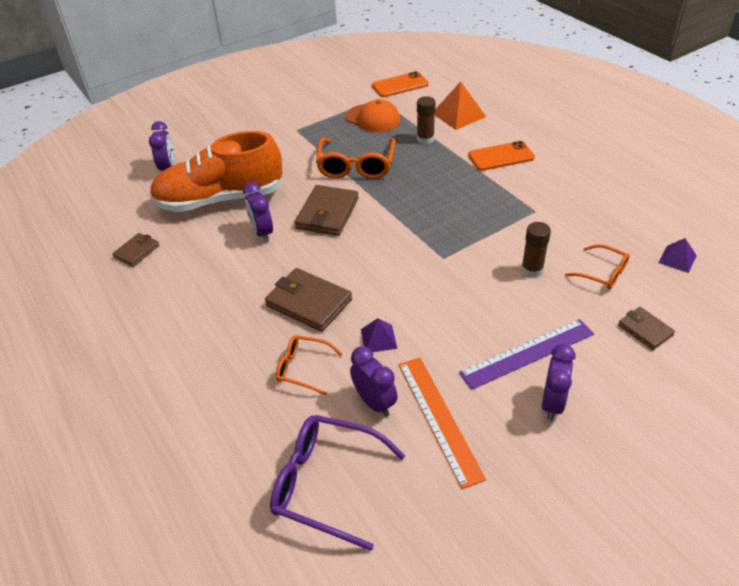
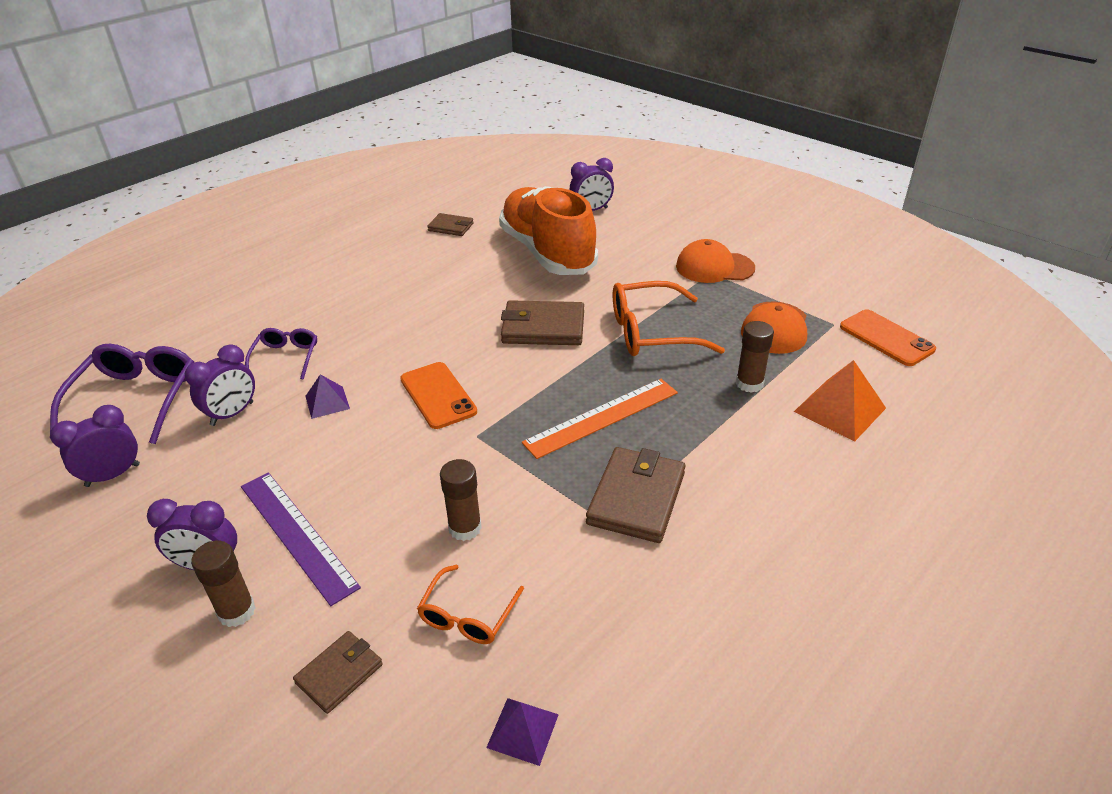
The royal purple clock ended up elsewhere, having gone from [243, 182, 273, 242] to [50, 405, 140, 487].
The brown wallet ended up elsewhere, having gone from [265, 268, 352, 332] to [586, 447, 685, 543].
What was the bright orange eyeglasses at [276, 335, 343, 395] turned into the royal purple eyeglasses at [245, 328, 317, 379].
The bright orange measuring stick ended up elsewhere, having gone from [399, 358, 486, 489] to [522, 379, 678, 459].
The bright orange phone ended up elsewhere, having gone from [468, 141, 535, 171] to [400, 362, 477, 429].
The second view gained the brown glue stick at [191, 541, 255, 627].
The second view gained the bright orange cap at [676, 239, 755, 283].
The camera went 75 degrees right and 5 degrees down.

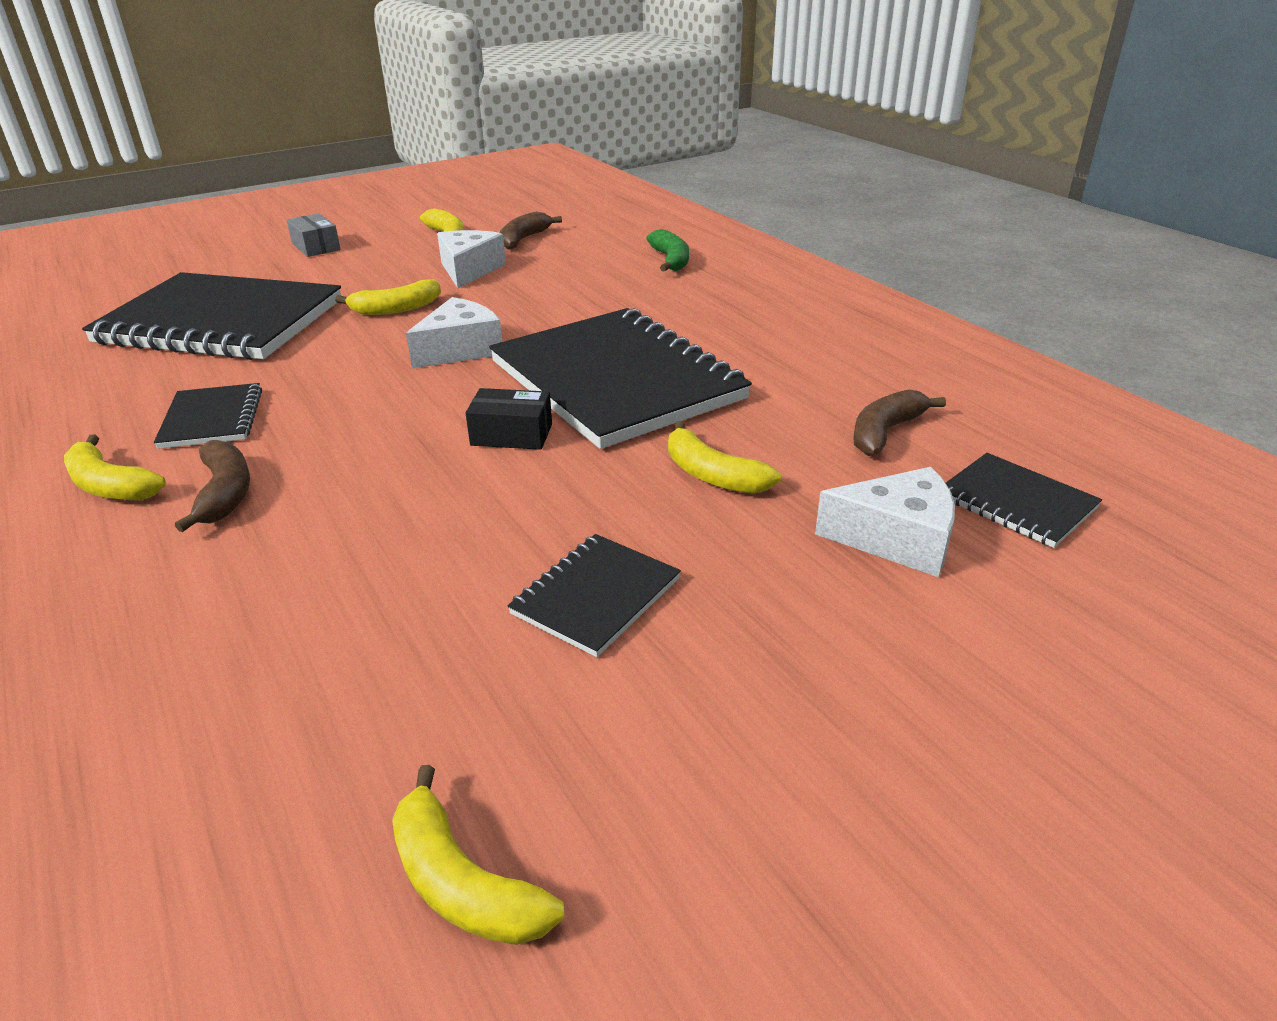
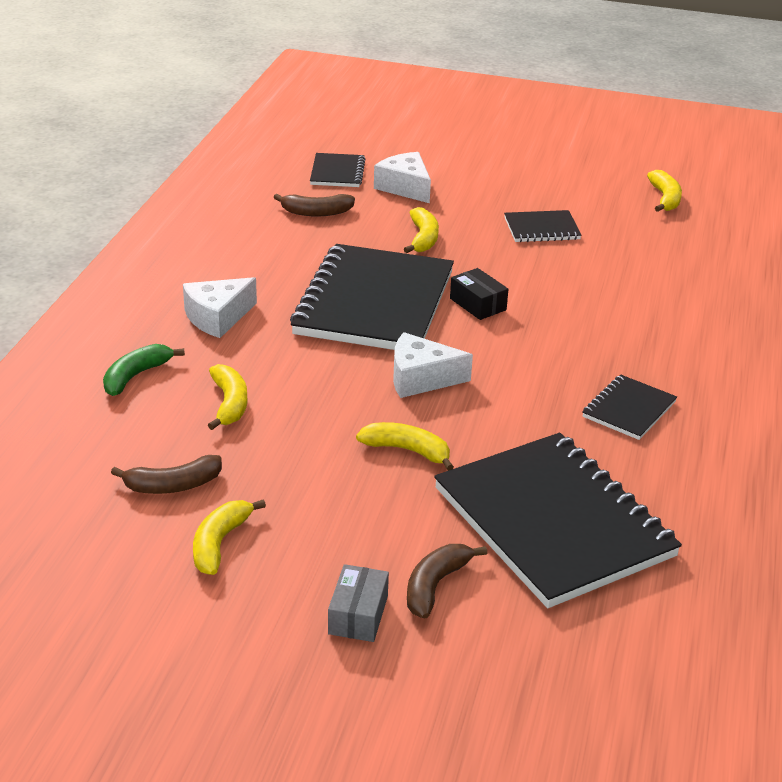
The golden banana ended up elsewhere, having gone from [64, 434, 166, 500] to [208, 364, 248, 430].
The brown banana ended up elsewhere, having gone from [175, 440, 250, 532] to [407, 544, 487, 618].
The pure white cheese ended up elsewhere, having gone from [437, 230, 506, 288] to [183, 277, 257, 338].
The camera went 135 degrees left and 0 degrees up.

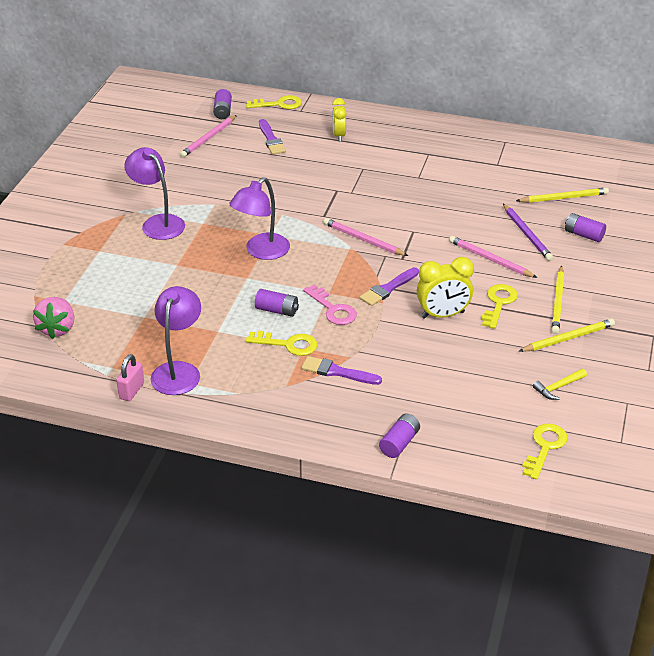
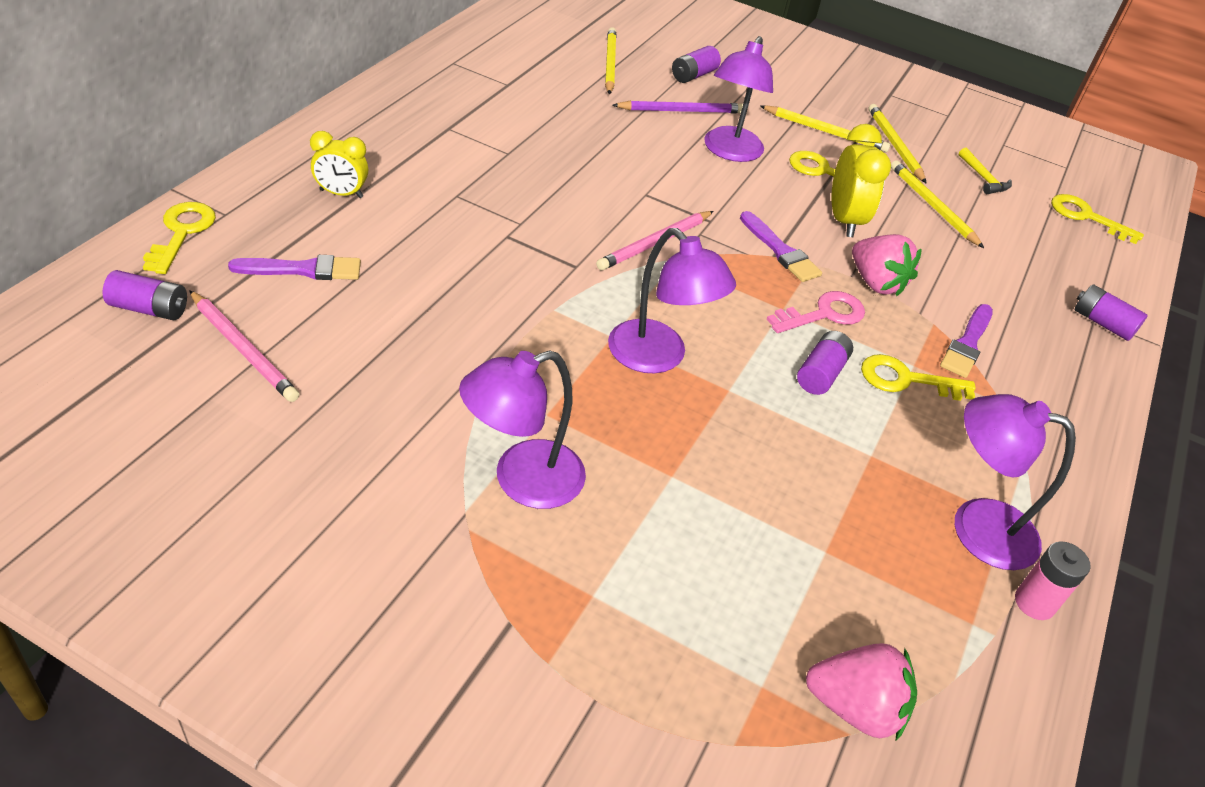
Where the rose-pink small lock stood at [116, 354, 144, 401], the rose-pink battery came to stand at [1015, 541, 1091, 620].
The golden door key at [246, 331, 317, 356] ended up facing another way, 105 degrees counterclockwise from before.
Where the rose-pink lead pencil stood at [449, 236, 537, 278], the royal purple lamp came to stand at [704, 36, 773, 162].
The second view gained the rose-pink strawberry at [852, 234, 922, 296].
The second view gained the golden lead pencil at [891, 160, 984, 248].
The camera went 85 degrees left and 5 degrees up.

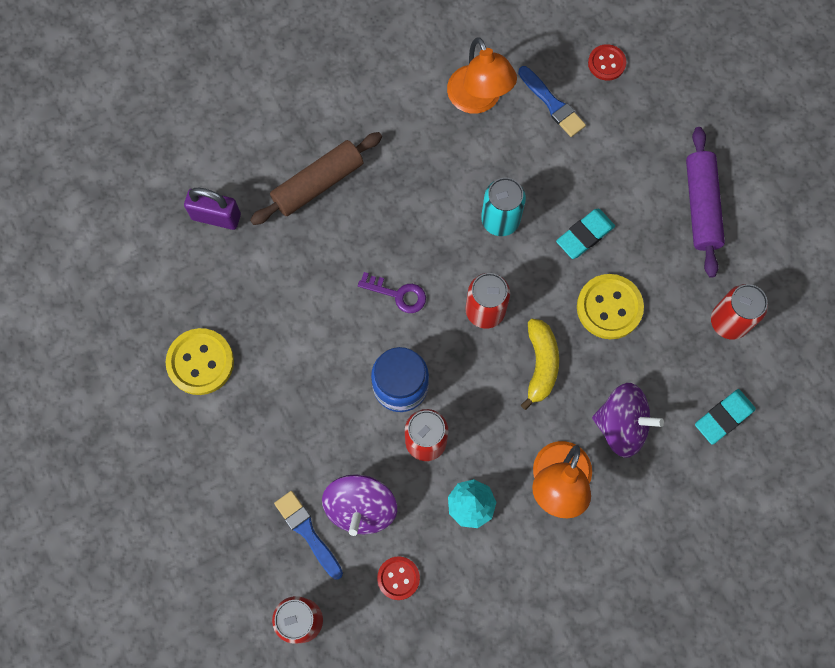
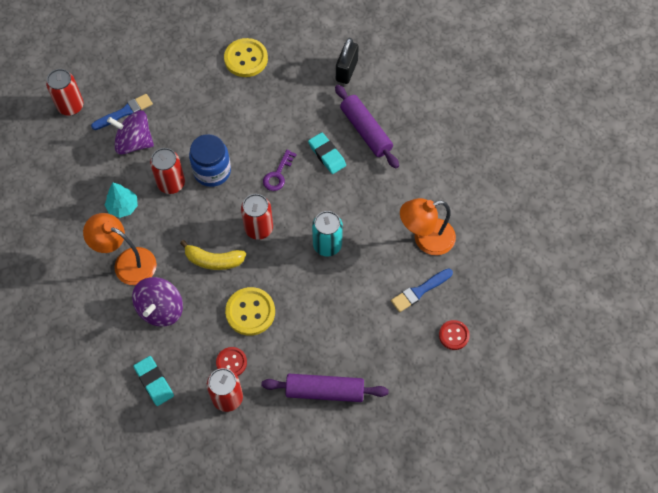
What was the royal purple small lock at [184, 188, 241, 230] turned into the black small lock at [336, 38, 359, 84].
What was the brown pastry roller at [250, 132, 382, 225] turned into the royal purple pastry roller at [335, 85, 399, 168].
The crimson shirt button ended up elsewhere, having gone from [377, 556, 420, 600] to [216, 347, 247, 376].
The turquoise eraser ended up elsewhere, having gone from [556, 209, 615, 259] to [308, 132, 346, 174].
The camera went 95 degrees right and 10 degrees down.

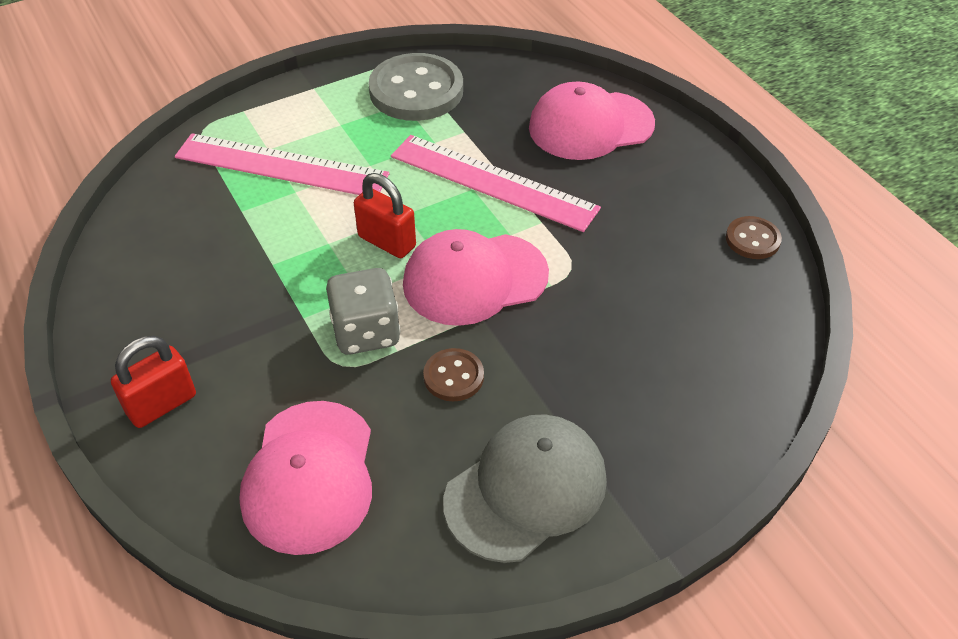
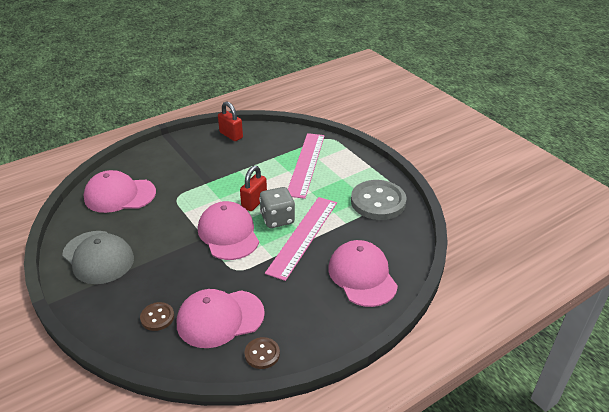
The crimson small lock ended up elsewhere, having gone from [111, 336, 196, 428] to [218, 101, 243, 141].
The gray die ended up elsewhere, having gone from [326, 268, 401, 355] to [259, 187, 295, 228].
The brown shirt button ended up elsewhere, having gone from [423, 348, 484, 401] to [140, 302, 174, 331].
The second view gained the rose-pink cap at [177, 289, 265, 348].
The camera went 85 degrees right and 10 degrees down.

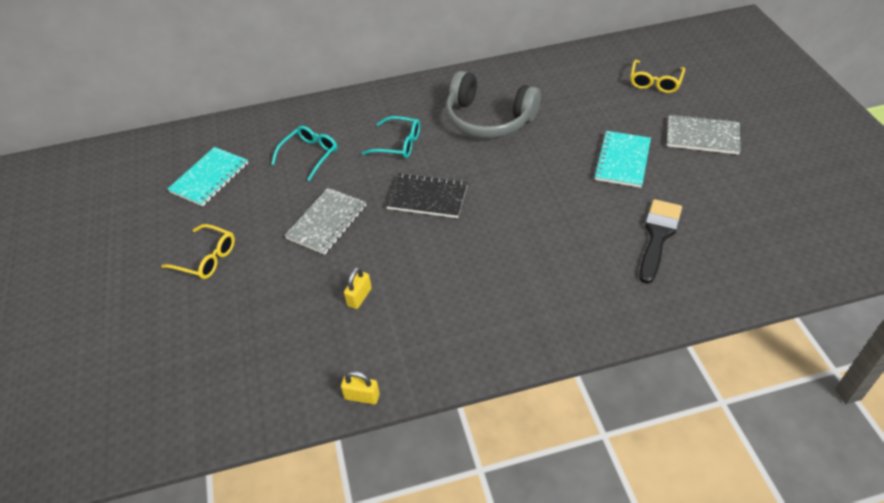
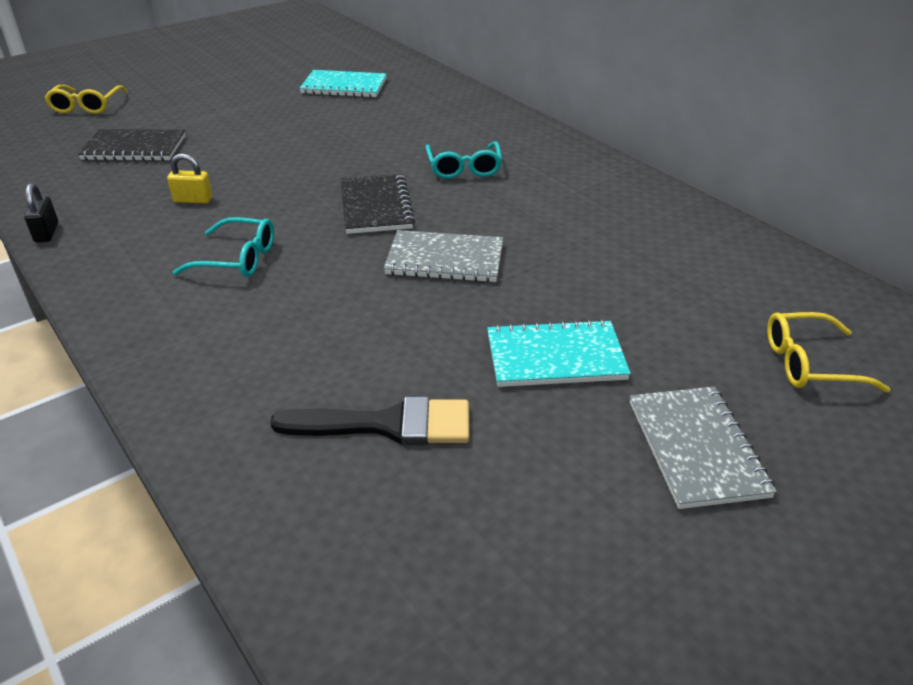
The golden eyeglasses ended up elsewhere, having gone from [161, 224, 235, 279] to [45, 85, 128, 114].
The turquoise eyeglasses ended up elsewhere, having gone from [271, 126, 337, 181] to [173, 217, 274, 277].
The gray exercise book ended up elsewhere, having gone from [284, 188, 366, 255] to [384, 230, 503, 282].
What was the golden small lock at [341, 371, 380, 404] turned into the black small lock at [24, 183, 58, 243].
The second view lost the gray headphones at [446, 71, 541, 138].
The second view gained the black exercise book at [78, 129, 186, 161].
The camera went 65 degrees right and 10 degrees down.

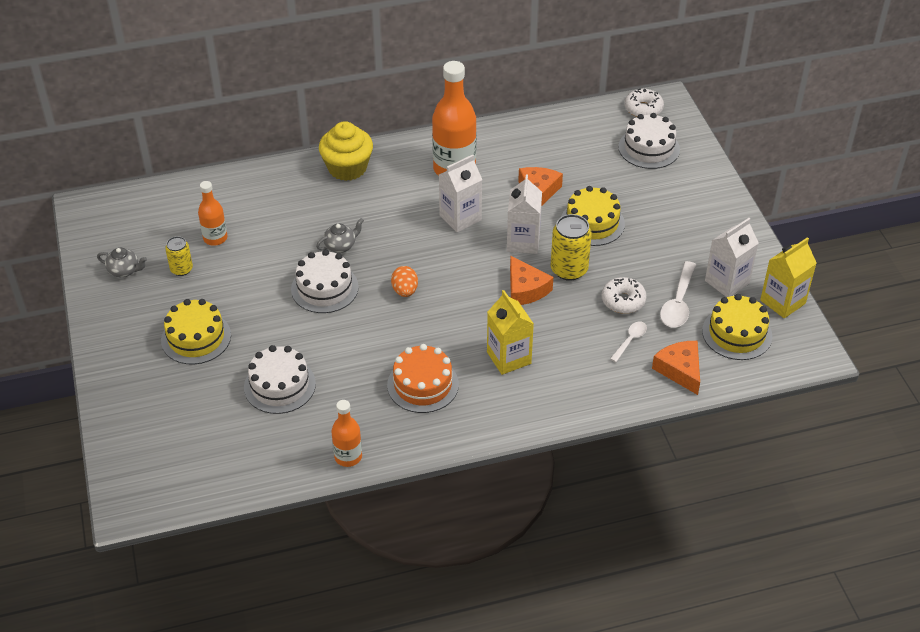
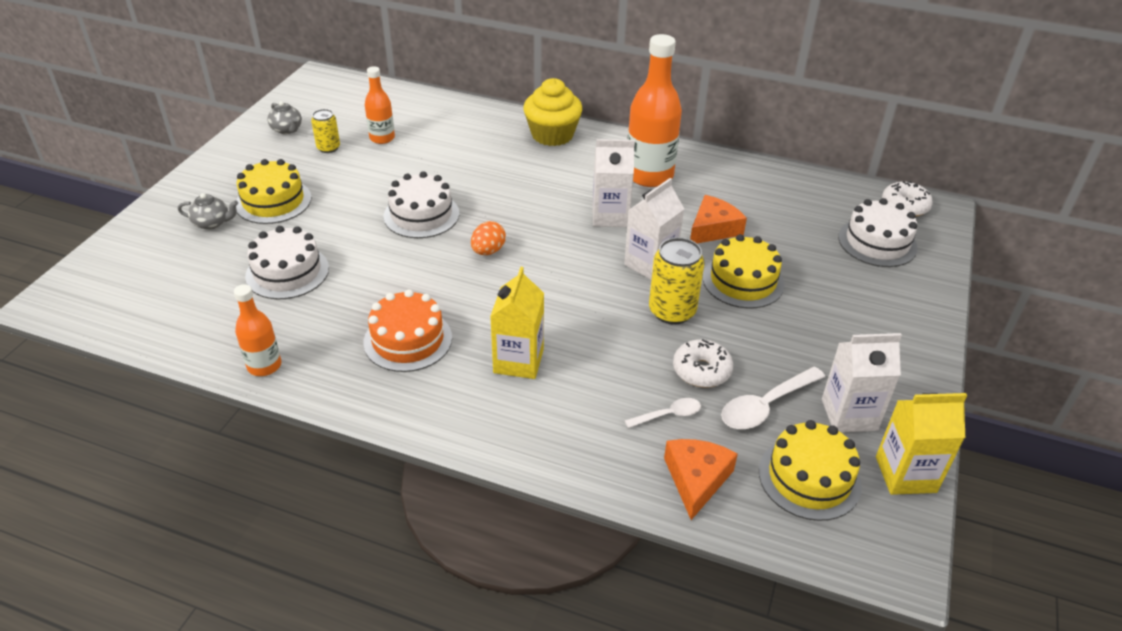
The gray tea pot ended up elsewhere, having gone from [316, 218, 364, 253] to [178, 193, 238, 230].
The second view lost the bright orange cheese at [510, 255, 553, 305].
The camera went 35 degrees right and 5 degrees down.

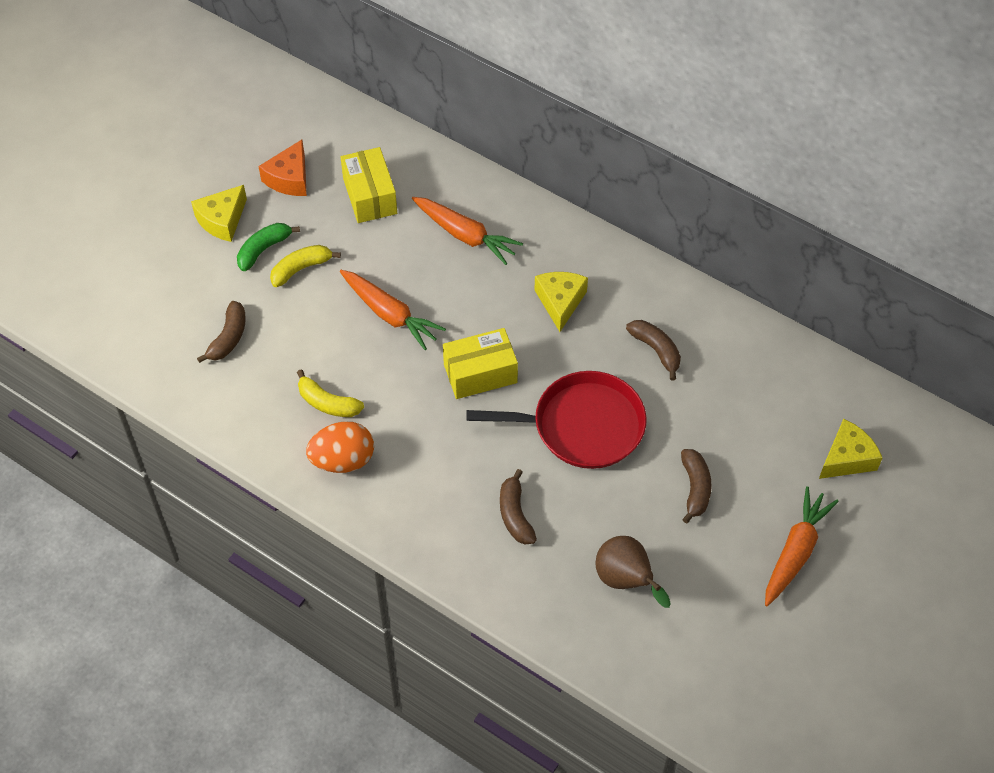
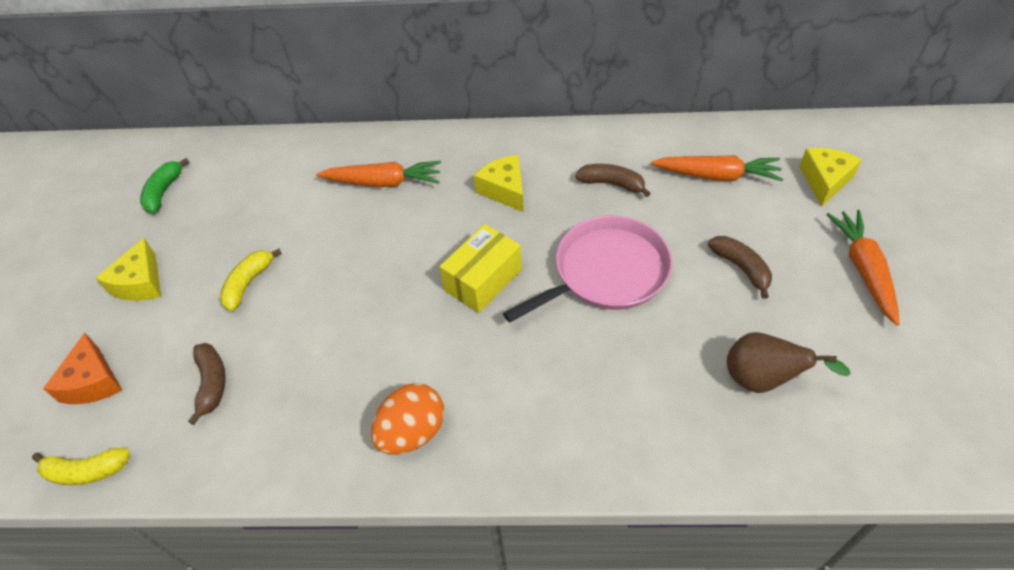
The leaf-green banana ended up elsewhere, having gone from [237, 223, 300, 271] to [140, 158, 190, 213].
The bright orange cheese ended up elsewhere, having gone from [259, 140, 307, 196] to [43, 333, 122, 404].
The golden banana ended up elsewhere, having gone from [297, 369, 364, 417] to [32, 448, 130, 485].
The second view lost the golden box at [340, 147, 397, 223].
The bright orange toy carrot ended up elsewhere, having gone from [340, 270, 446, 350] to [651, 155, 783, 181].
What was the crimson skillet at [466, 371, 647, 469] turned into the rose-pink skillet at [503, 215, 673, 323].
The second view lost the brown banana at [500, 469, 537, 545].
The camera went 30 degrees left and 5 degrees down.

